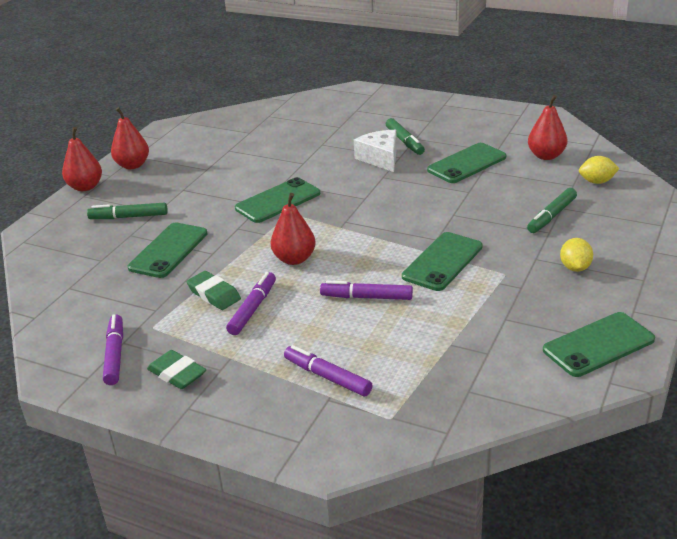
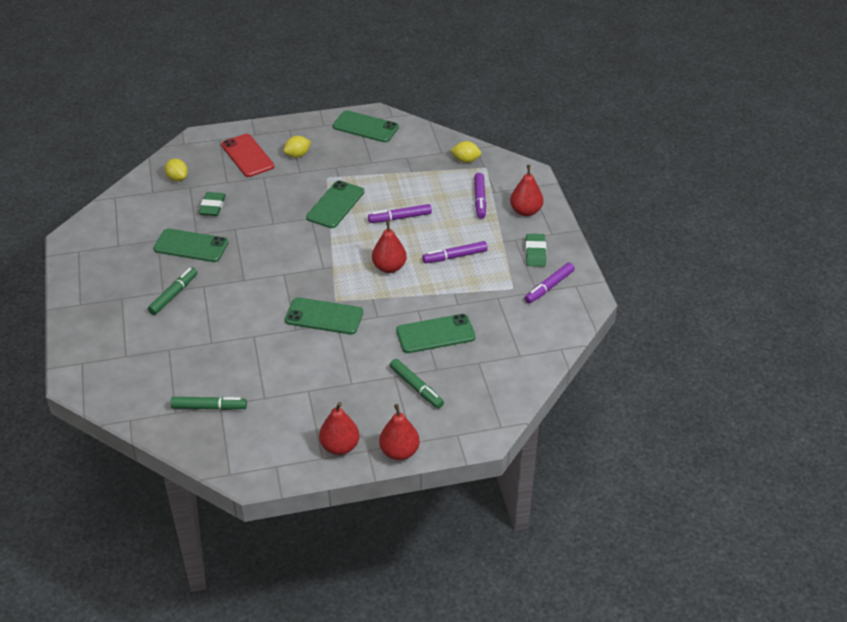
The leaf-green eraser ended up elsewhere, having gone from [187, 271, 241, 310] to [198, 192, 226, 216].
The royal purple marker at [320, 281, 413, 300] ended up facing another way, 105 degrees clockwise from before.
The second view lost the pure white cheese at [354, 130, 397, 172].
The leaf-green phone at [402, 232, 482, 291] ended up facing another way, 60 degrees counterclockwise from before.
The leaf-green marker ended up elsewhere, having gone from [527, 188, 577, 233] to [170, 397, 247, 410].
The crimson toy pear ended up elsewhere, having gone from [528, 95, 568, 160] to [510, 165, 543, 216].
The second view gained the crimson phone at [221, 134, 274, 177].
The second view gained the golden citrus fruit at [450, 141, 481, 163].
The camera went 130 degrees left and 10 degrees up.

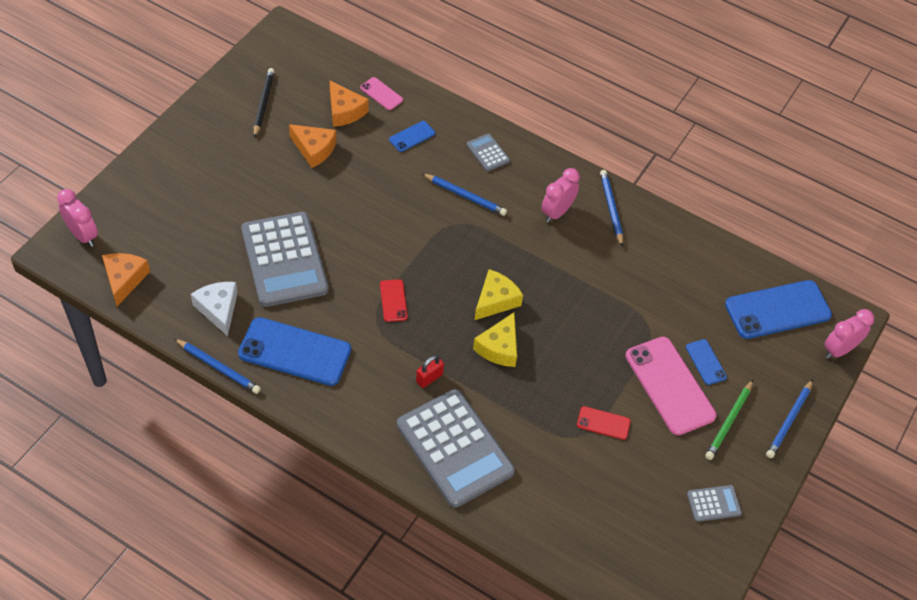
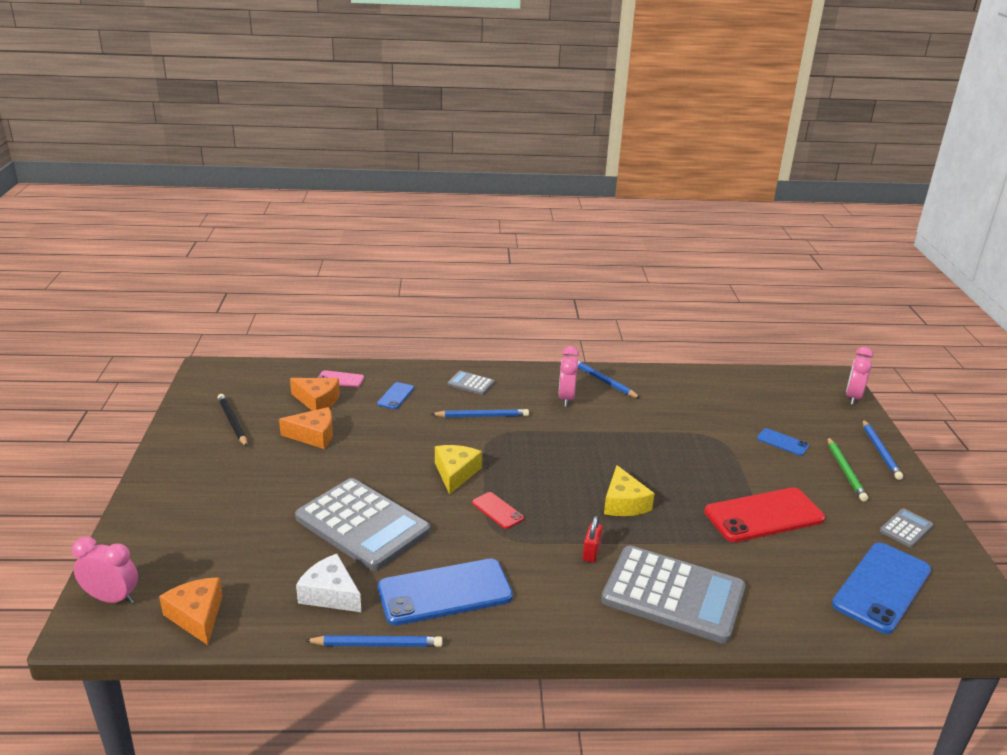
The golden cheese ended up elsewhere, having gone from [474, 269, 523, 320] to [435, 445, 482, 495].
The size of the crimson phone at [577, 406, 631, 440] changed by a factor of 2.10.
The second view lost the rose-pink phone at [625, 337, 717, 435].
The blue phone ended up elsewhere, having gone from [725, 280, 832, 339] to [832, 543, 931, 634].
The camera went 30 degrees left and 25 degrees down.

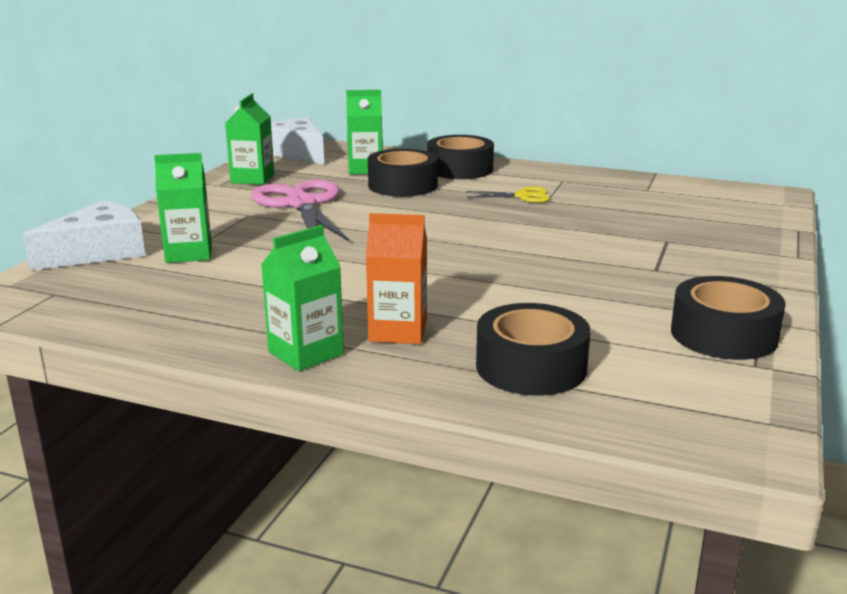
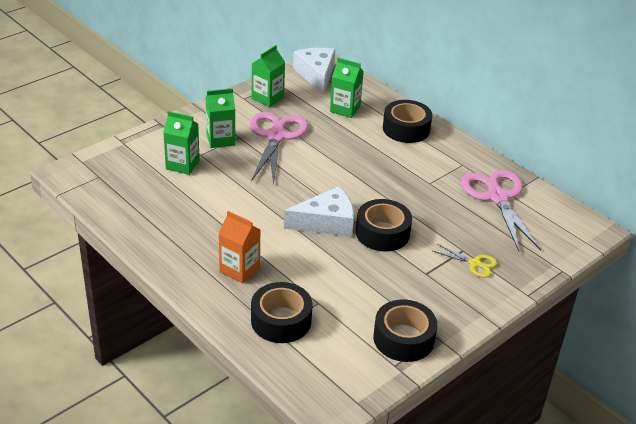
The pure white cheese ended up elsewhere, having gone from [23, 201, 145, 270] to [284, 186, 354, 237].
The leaf-green carton ended up elsewhere, having gone from [261, 225, 344, 371] to [206, 88, 235, 148].
The black tape ended up elsewhere, having gone from [368, 149, 438, 197] to [356, 199, 412, 252].
The golden pair of scissors ended up elsewhere, having gone from [466, 187, 550, 203] to [433, 244, 497, 278].
The second view gained the rose-pink pair of scissors at [461, 170, 541, 251].
The camera went 25 degrees right and 15 degrees up.

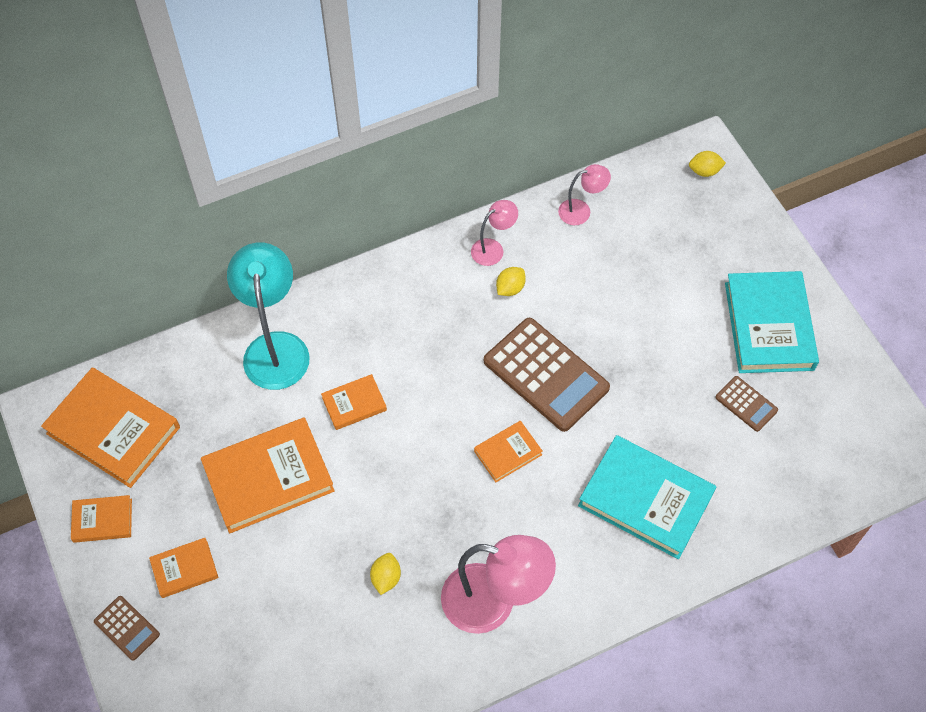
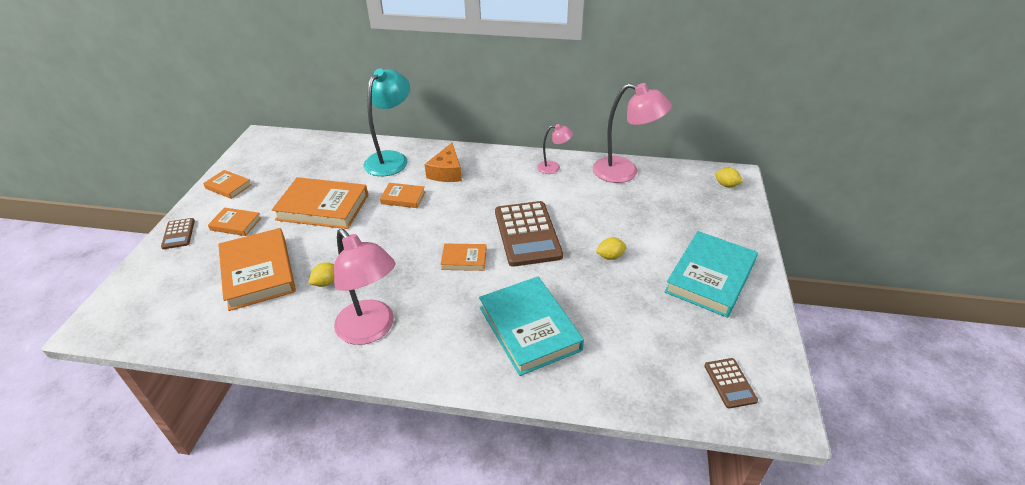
The bright orange hardcover ended up elsewhere, having gone from [41, 368, 180, 488] to [218, 228, 296, 311].
The golden citrus fruit ended up elsewhere, having gone from [496, 267, 526, 296] to [596, 237, 626, 260].
The size of the rose-pink lamp at [558, 164, 611, 225] changed by a factor of 1.94.
The brown adding machine ended up elsewhere, having gone from [715, 376, 778, 432] to [705, 358, 758, 409].
The second view gained the bright orange cheese at [425, 143, 462, 182].
The camera went 35 degrees right and 20 degrees down.

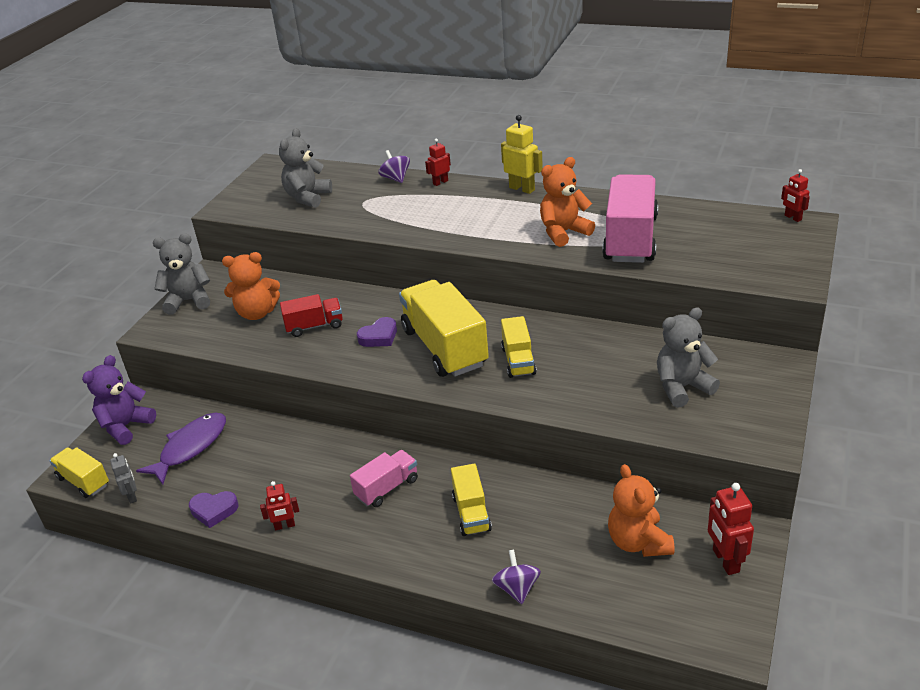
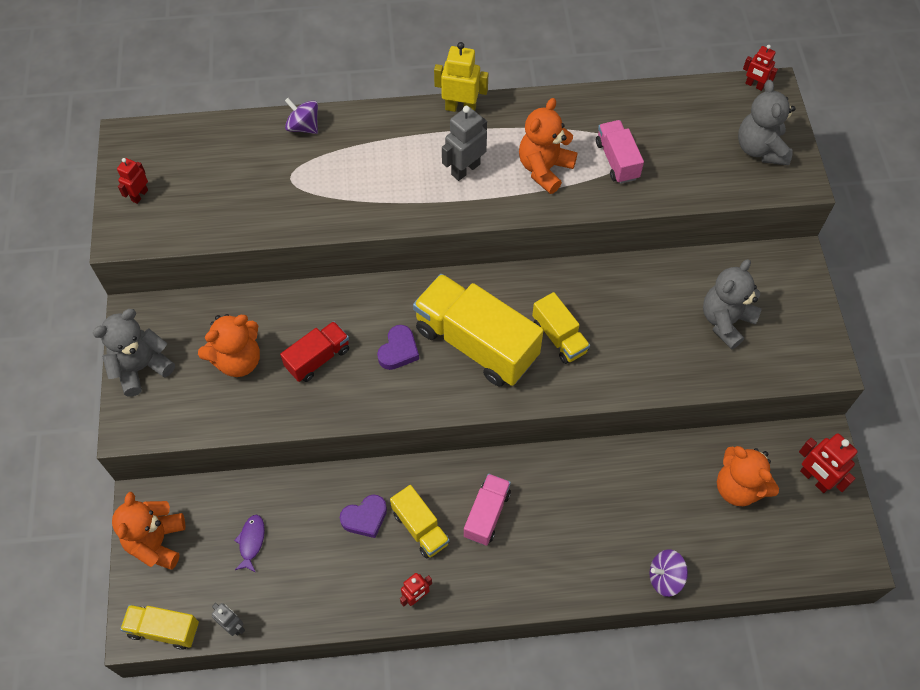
What was the royal purple teddy at [82, 355, 156, 445] turned into the bright orange teddy at [112, 492, 185, 570].
The size of the royal purple fish at [136, 413, 226, 485] changed by a factor of 0.52.
The royal purple heart ended up elsewhere, having gone from [189, 491, 238, 528] to [340, 494, 387, 538].
The gray teddy ended up elsewhere, having gone from [279, 128, 332, 208] to [738, 80, 796, 166].
The crimson robot figure ended up elsewhere, having gone from [425, 139, 451, 186] to [117, 158, 148, 204].
The golden toy truck ended up elsewhere, having gone from [451, 464, 492, 536] to [390, 485, 450, 559].
The royal purple spinning top at [492, 550, 541, 604] ended up facing another way, 60 degrees counterclockwise from before.
The size of the rose-pink toy truck at [602, 174, 658, 263] changed by a factor of 0.52.
The second view gained the gray robot figure at [442, 106, 487, 181].
The camera went 30 degrees left and 25 degrees up.

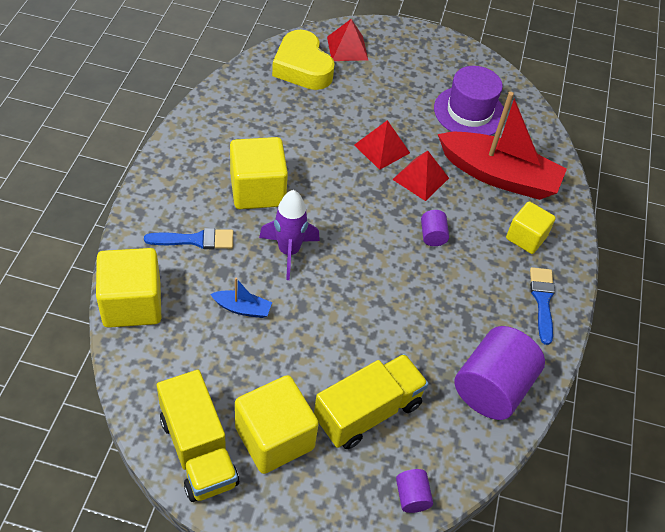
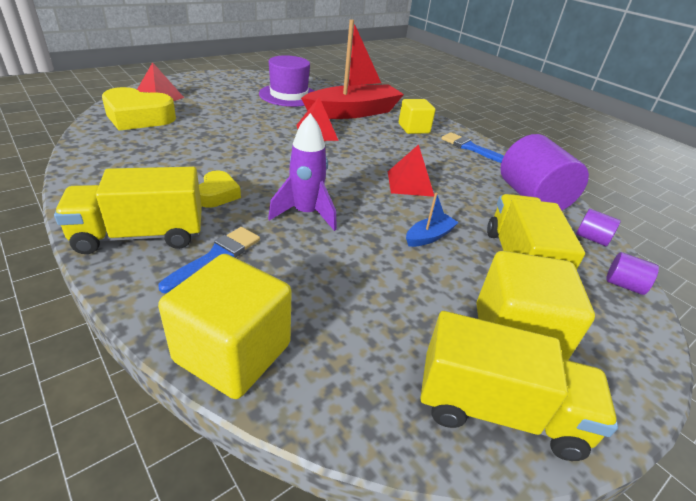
The blue toy boat ended up elsewhere, having gone from [210, 278, 272, 318] to [406, 193, 459, 247].
Where the golden block stood at [230, 137, 288, 209], the golden heart came to stand at [199, 170, 241, 208].
The crimson pyramid shape ended up elsewhere, having gone from [354, 120, 410, 170] to [388, 144, 434, 197].
The royal purple cylinder ended up elsewhere, having gone from [421, 210, 449, 246] to [576, 209, 621, 246].
The second view gained the golden toy truck at [54, 167, 202, 254].
The camera went 50 degrees left and 15 degrees down.

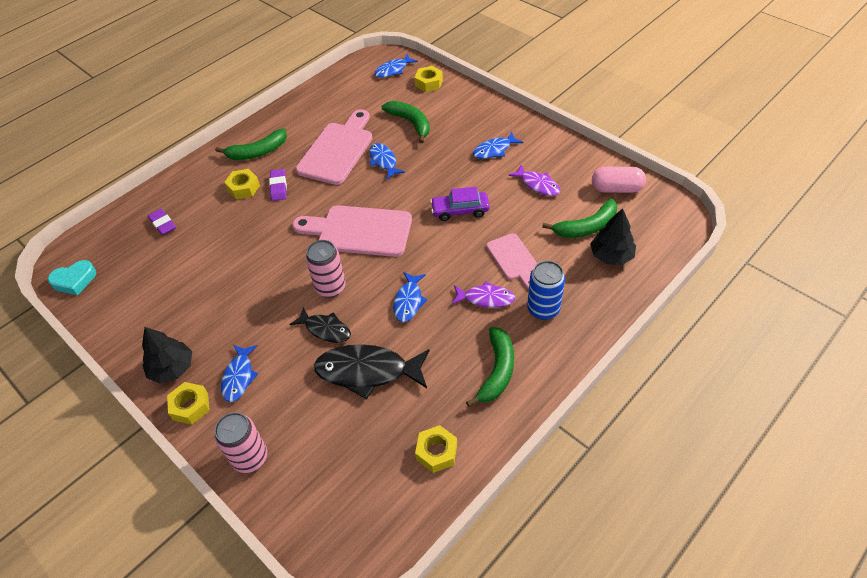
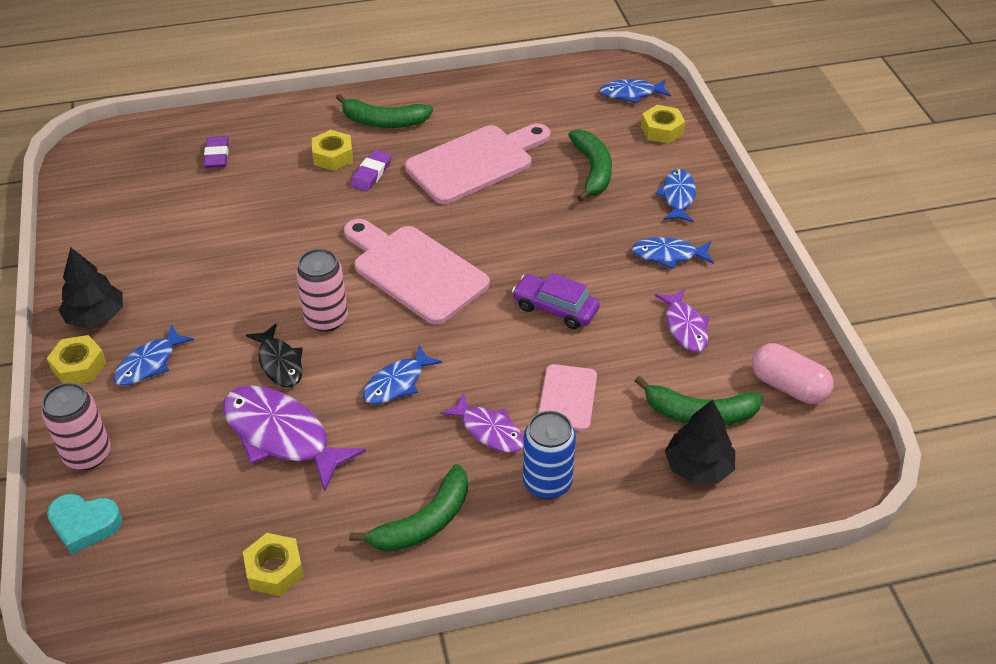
The turquoise heart ended up elsewhere, having gone from [48, 260, 96, 295] to [47, 494, 122, 554].
What was the black fish at [314, 344, 430, 399] turned into the royal purple fish at [223, 385, 366, 492].
The blue fish ended up elsewhere, having gone from [369, 143, 405, 180] to [655, 169, 696, 222].
The camera went 30 degrees right and 5 degrees down.

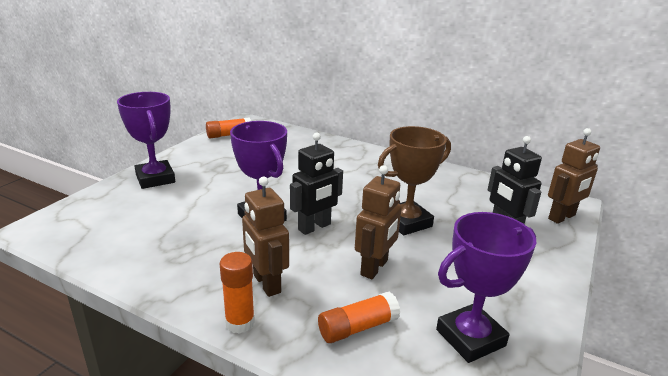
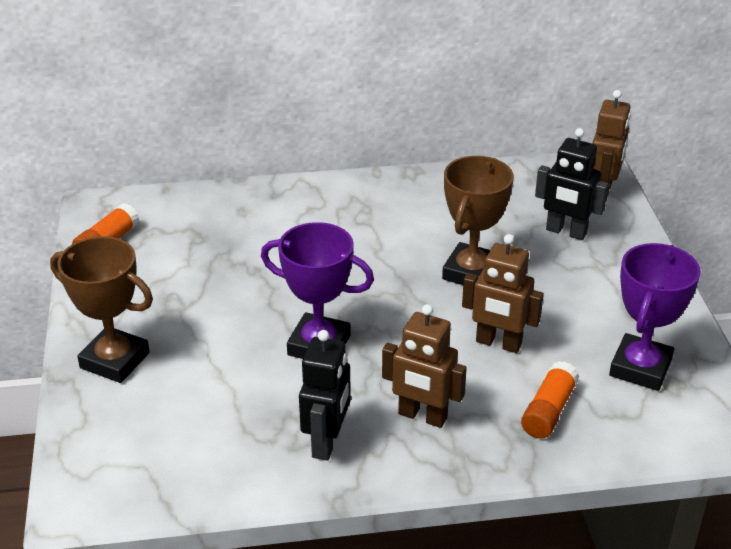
What was the royal purple trophy at [117, 92, 175, 189] turned into the brown trophy at [50, 236, 153, 383].
The second view lost the bright orange glue stick at [220, 252, 255, 334].
The black robot figure ended up elsewhere, having gone from [290, 133, 343, 235] to [299, 330, 351, 461].
The brown robot figure at [355, 165, 402, 279] ended up facing another way, 120 degrees clockwise from before.
The camera went 35 degrees left and 10 degrees up.

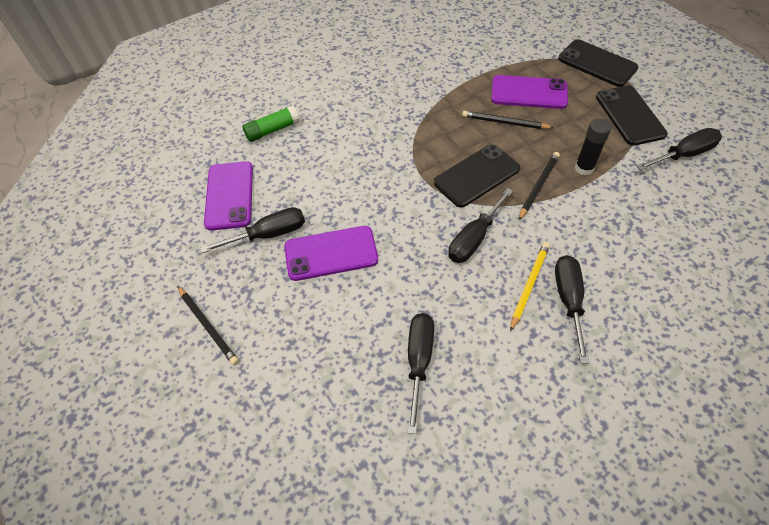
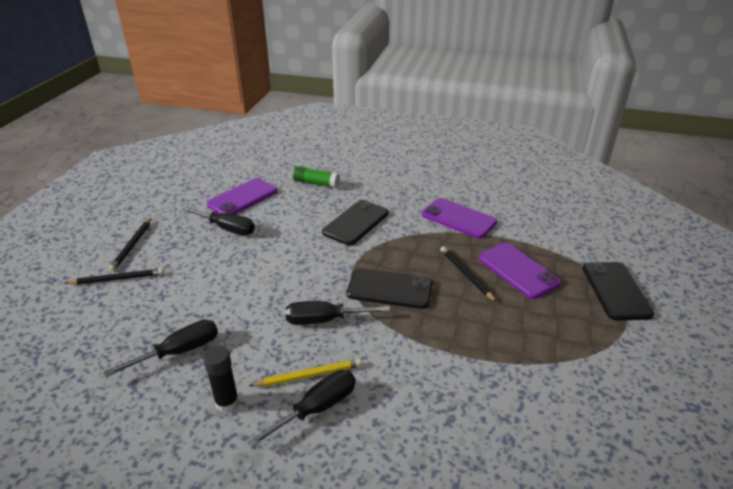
The royal purple phone ended up elsewhere, having gone from [284, 226, 378, 281] to [422, 198, 497, 239].
The black lead pencil ended up elsewhere, having gone from [518, 152, 560, 221] to [65, 268, 164, 285].
The black glue stick ended up elsewhere, having gone from [575, 118, 611, 176] to [203, 345, 239, 412].
The black phone ended up elsewhere, having gone from [596, 85, 668, 146] to [322, 200, 389, 245].
The second view lost the black screwdriver at [636, 128, 722, 171].
The camera went 45 degrees right and 20 degrees down.

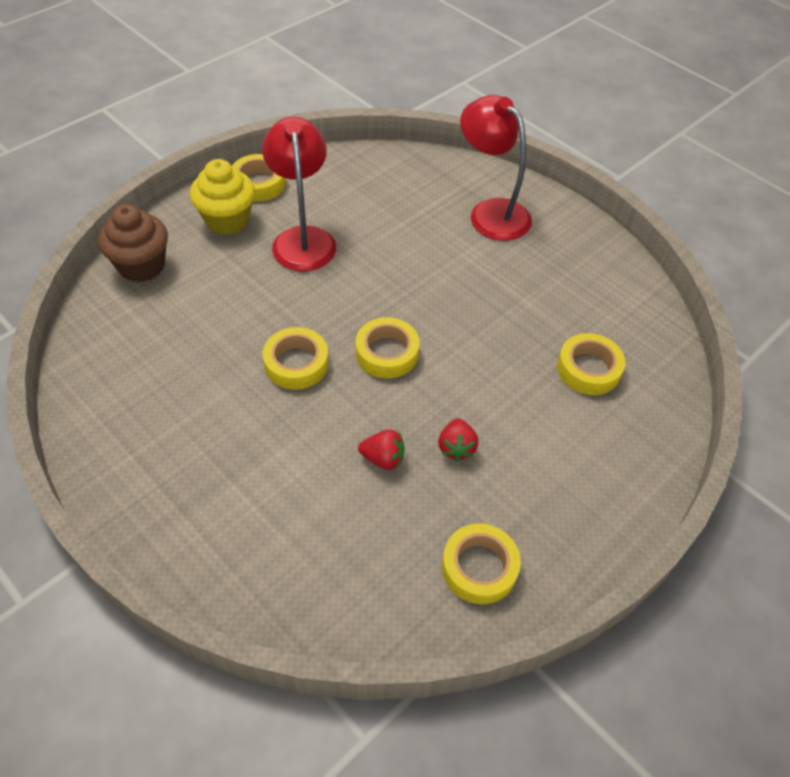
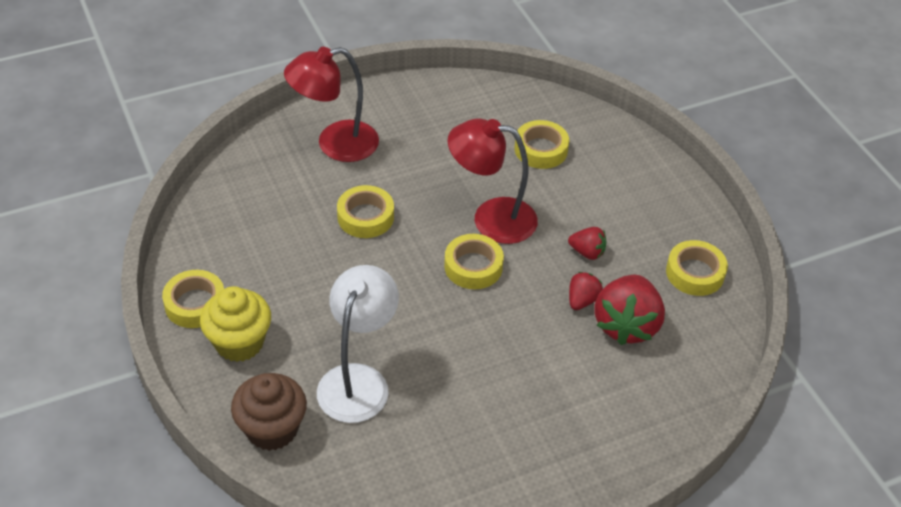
The crimson lamp ended up elsewhere, having gone from [262, 117, 336, 271] to [448, 118, 538, 244].
The golden tape ended up elsewhere, having gone from [263, 327, 329, 390] to [337, 185, 394, 238].
The second view gained the pure white lamp at [317, 265, 399, 423].
The second view gained the crimson strawberry at [594, 275, 665, 345].
The camera went 70 degrees left and 5 degrees down.

